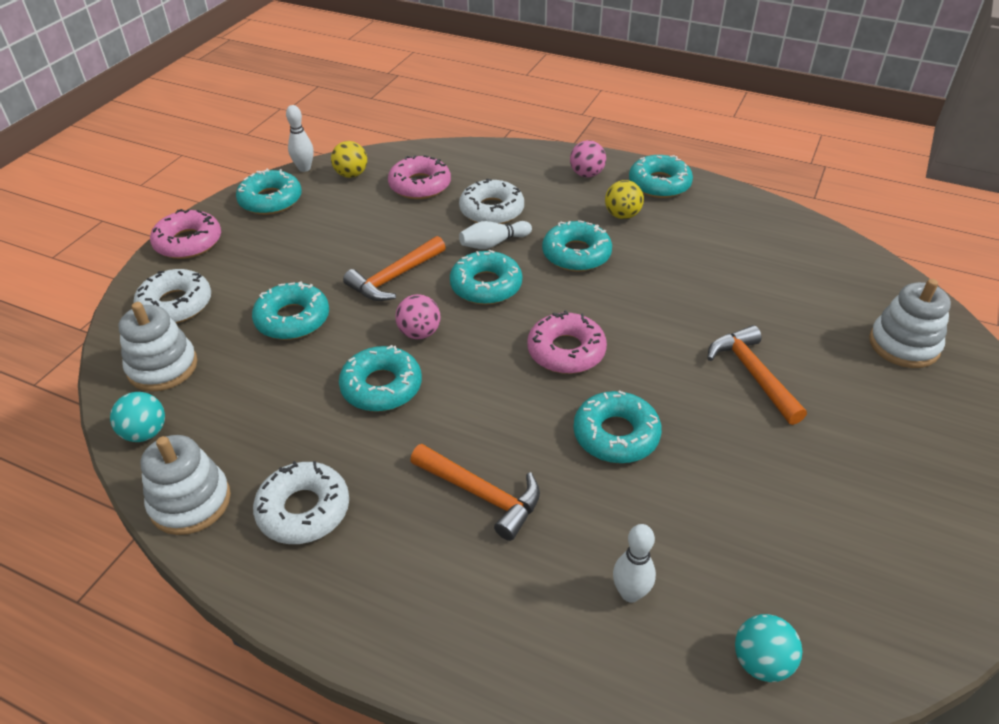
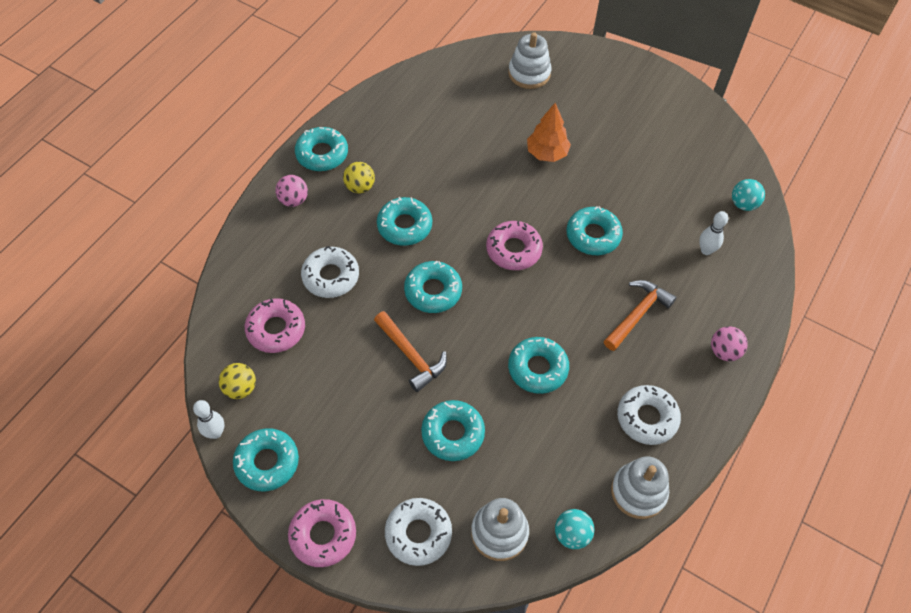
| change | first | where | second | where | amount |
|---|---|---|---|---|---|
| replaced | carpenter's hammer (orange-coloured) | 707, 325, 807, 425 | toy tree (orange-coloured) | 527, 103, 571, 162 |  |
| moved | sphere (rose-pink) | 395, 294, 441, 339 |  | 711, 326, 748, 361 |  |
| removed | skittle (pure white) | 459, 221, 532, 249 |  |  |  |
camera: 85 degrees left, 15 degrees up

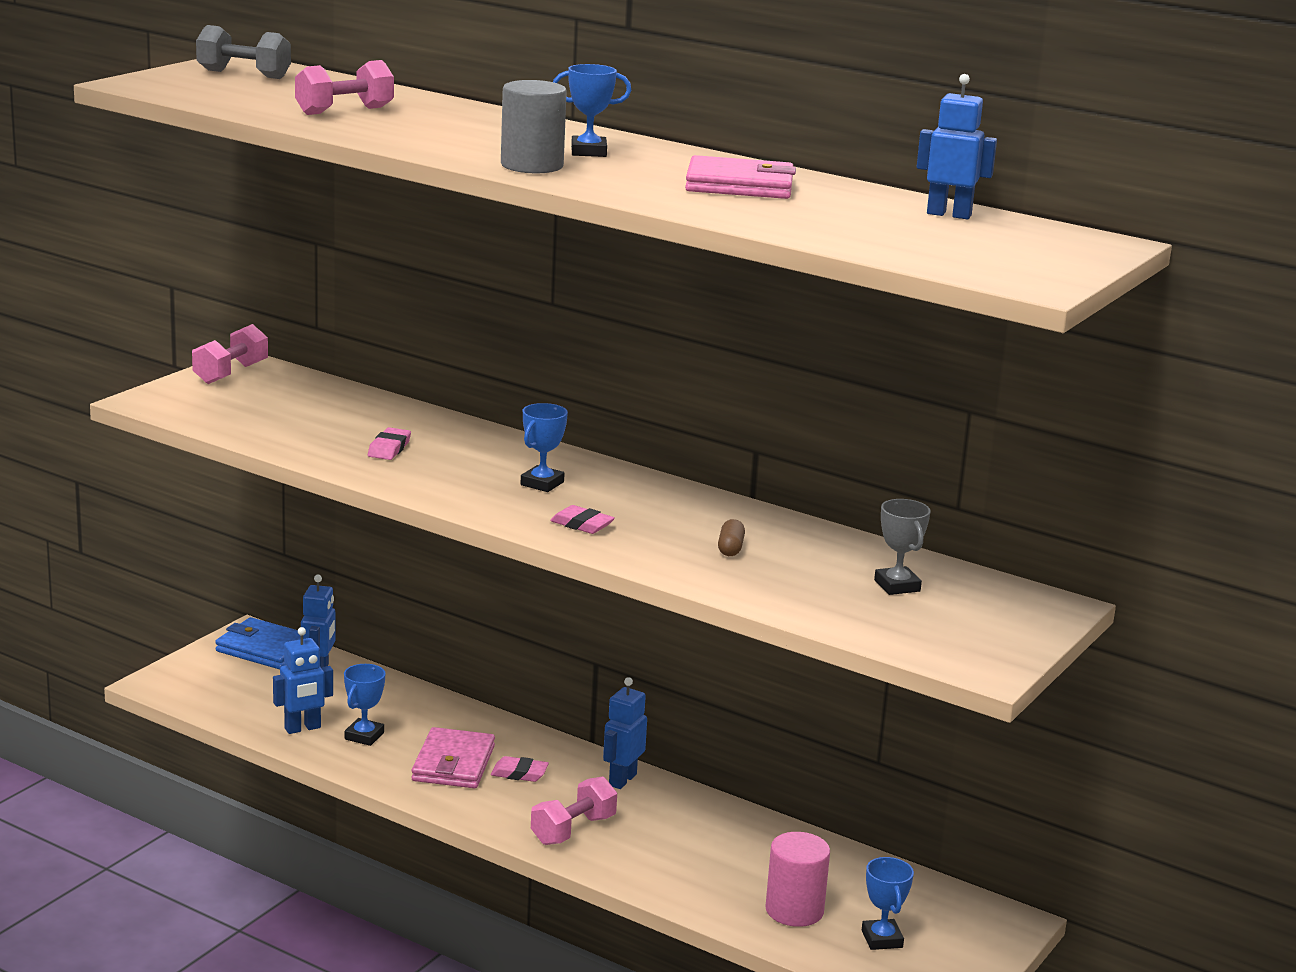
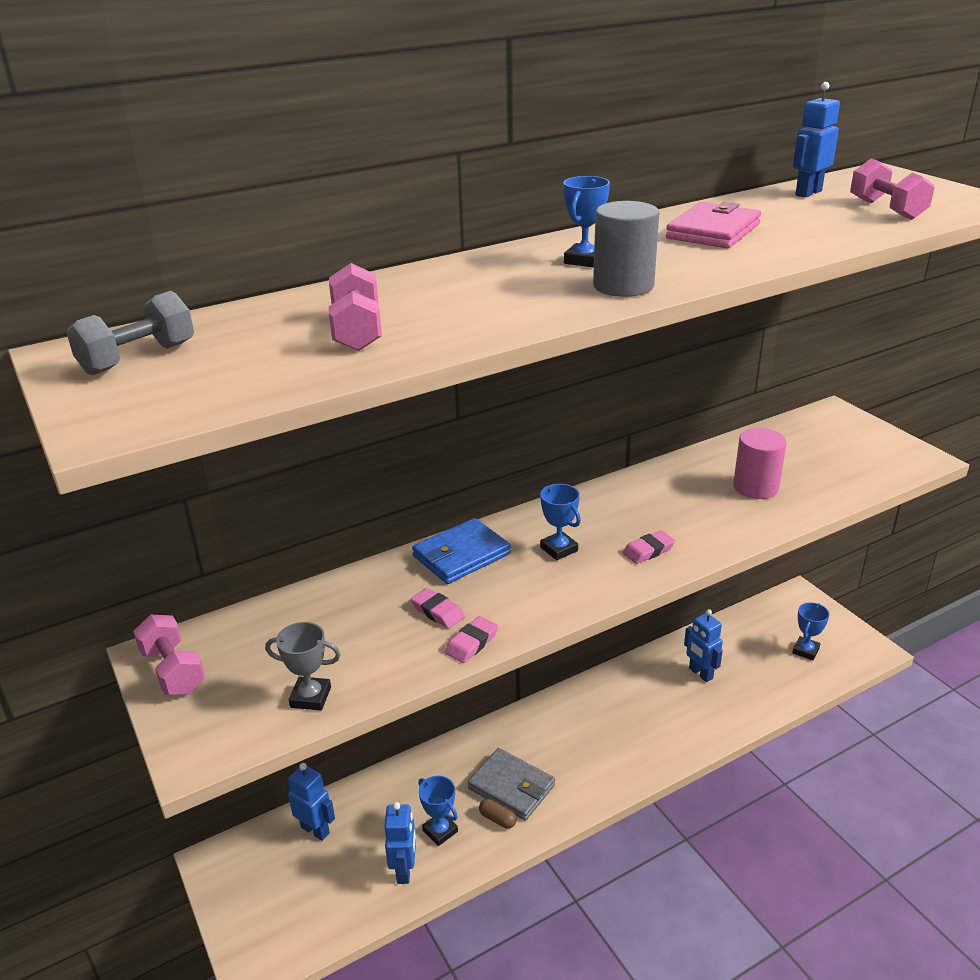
| change | first | where | second | where | amount |
|---|---|---|---|---|---|
| moved | prize cup (gray) | 874, 499, 930, 595 |  | 265, 622, 341, 711 |  |
| moved | billfold (cobalt) | 215, 617, 300, 669 |  | 412, 518, 511, 584 |  |
| moved | gum eraser (rose-pink) | 491, 756, 549, 782 |  | 445, 616, 498, 663 |  |
| recoloured | billfold (rose-pink) | 411, 727, 495, 788 | billfold (gray) | 468, 748, 555, 821 |  |
| moved | pill (dark brown) | 718, 519, 745, 556 |  | 479, 799, 517, 829 |  |
| moved | toy robot (cobalt) | 603, 677, 647, 789 |  | 684, 609, 723, 682 |  |
| moved | cylinder (rose-pink) | 765, 832, 830, 927 |  | 733, 428, 787, 499 |  |
| turned | prize cup (cobalt) | 862, 857, 914, 950 |  | 792, 602, 830, 661 | 75 degrees counterclockwise |
| moved | free weight (rose-pink) | 531, 777, 617, 845 |  | 850, 158, 935, 220 |  |
camera: 60 degrees left, 10 degrees up

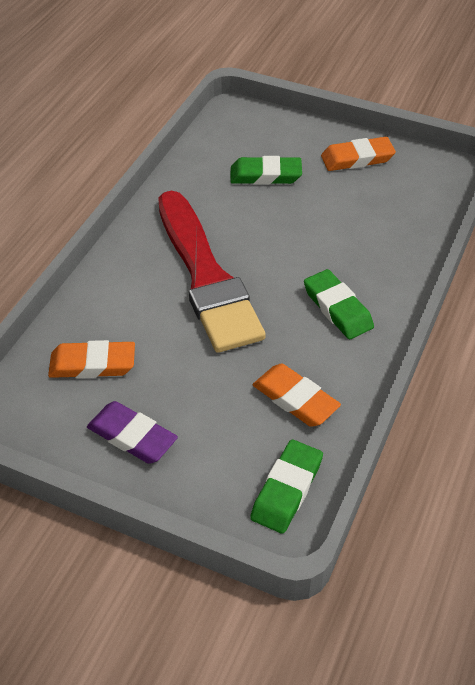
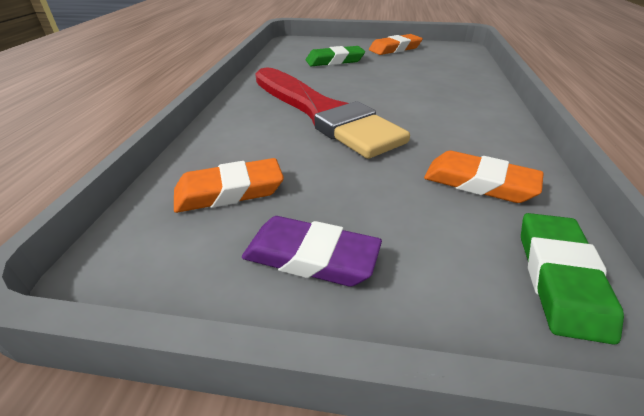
| change | first | where | second | where | amount |
|---|---|---|---|---|---|
| removed | gum eraser (emerald) | 304, 269, 374, 339 |  |  |  |
camera: 15 degrees left, 10 degrees down

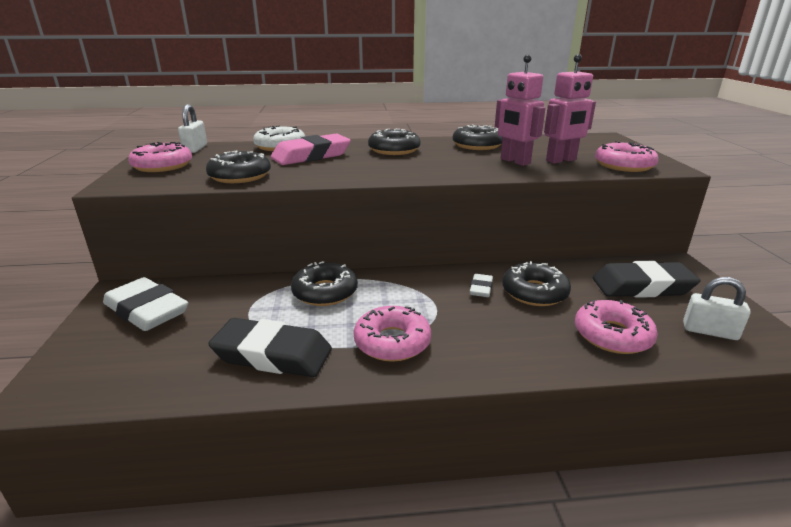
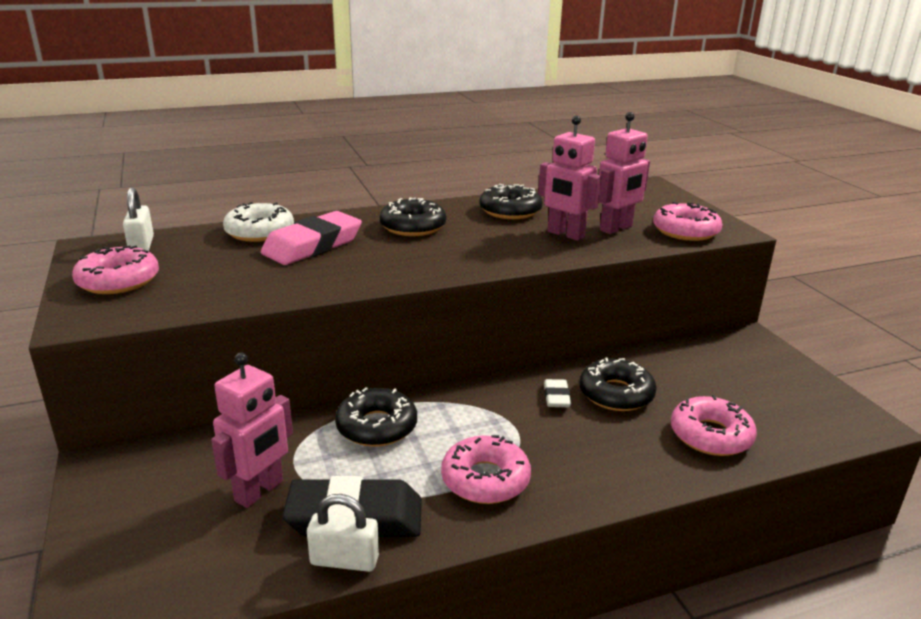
| change | first | where | second | where | amount |
|---|---|---|---|---|---|
| added |  |  | toy robot (rose-pink) | 211, 353, 293, 508 |  |
| moved | padlock (pure white) | 683, 277, 751, 340 |  | 307, 494, 379, 572 |  |
| removed | gum eraser (pure white) | 103, 277, 188, 331 |  |  |  |
| removed | donut (ebony) | 206, 150, 271, 183 |  |  |  |
| removed | gum eraser (ebony) | 592, 261, 701, 298 |  |  |  |
camera: 15 degrees left, 0 degrees up

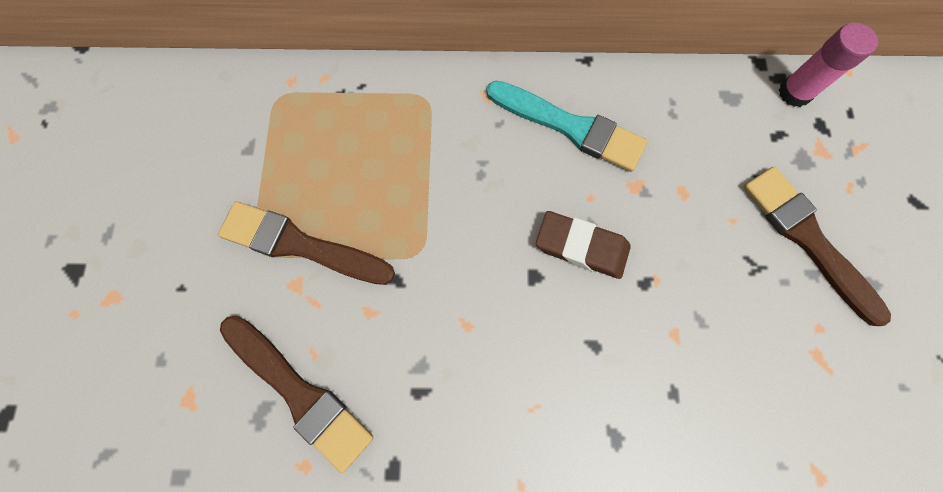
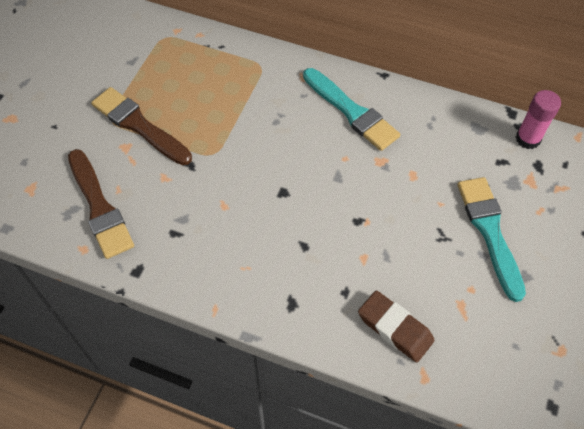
| change | first | where | second | where | amount |
|---|---|---|---|---|---|
| moved | gum eraser (dark brown) | 536, 211, 631, 279 |  | 358, 290, 435, 363 |  |
| recoloured | paint brush (dark brown) | 743, 167, 891, 326 | paint brush (turquoise) | 457, 177, 526, 302 |  |
camera: 20 degrees right, 15 degrees down

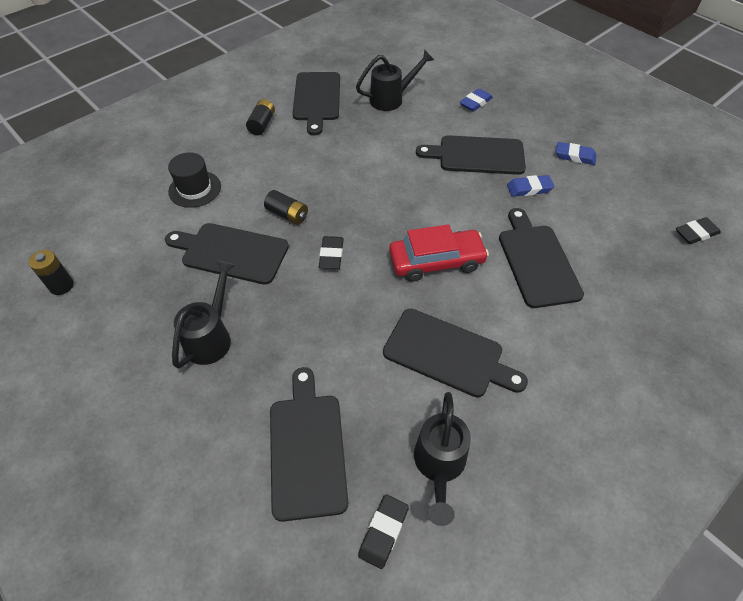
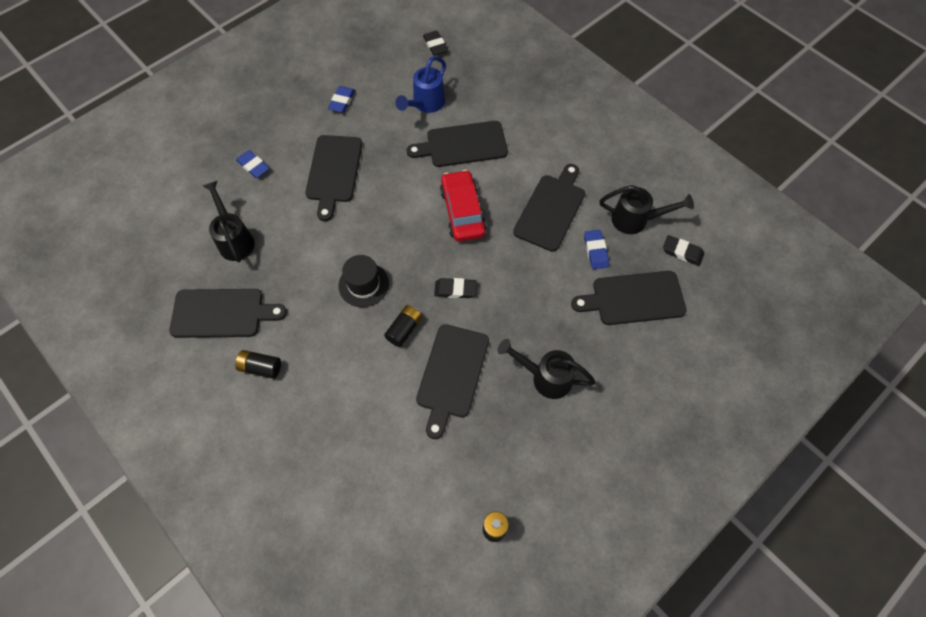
| change | first | where | second | where | amount |
|---|---|---|---|---|---|
| moved | top hat (ebony) | 168, 152, 221, 208 |  | 339, 255, 389, 307 |  |
| added |  |  | watering can (cobalt) | 395, 56, 446, 113 |  |
| moved | gum eraser (cobalt) | 507, 175, 554, 197 |  | 584, 230, 609, 269 |  |
camera: 90 degrees left, 10 degrees up

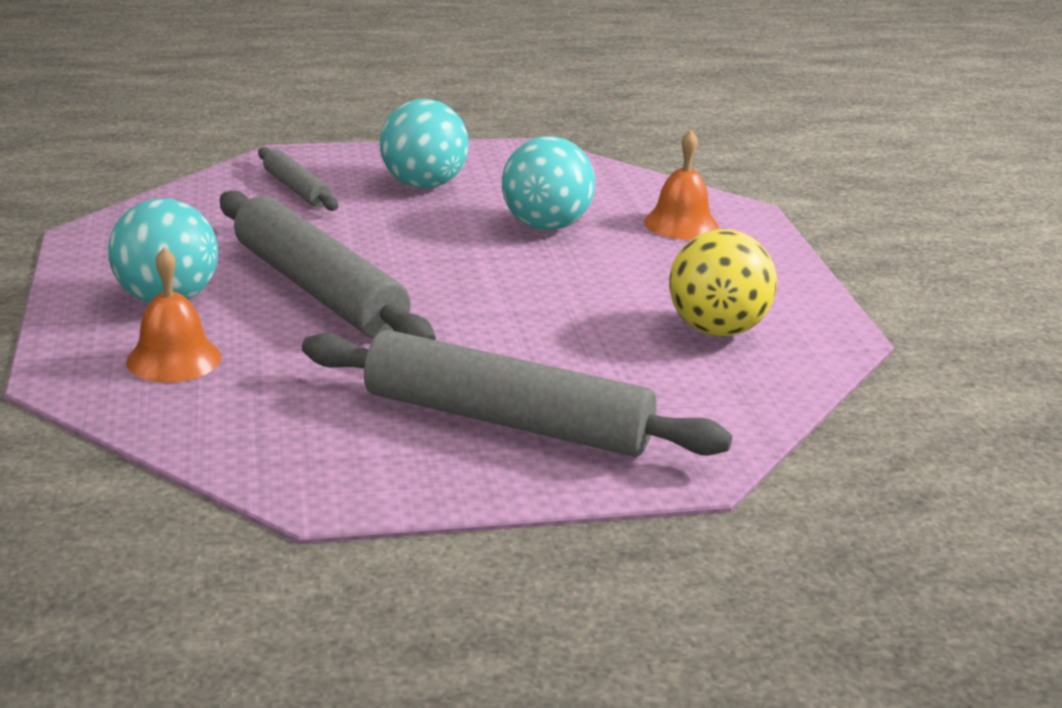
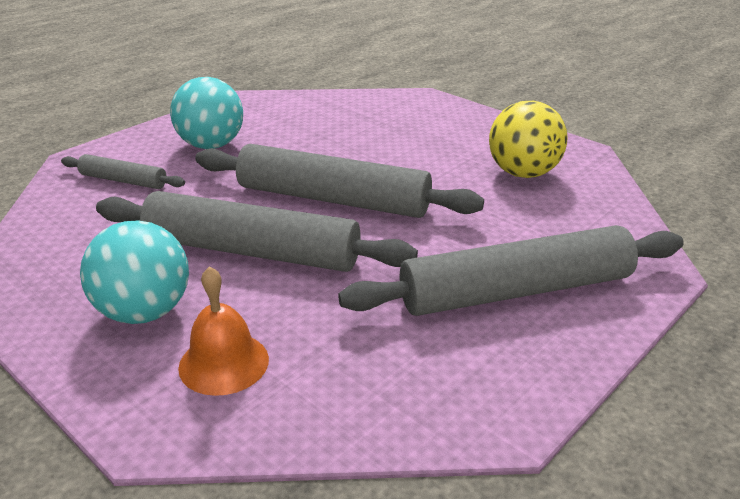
| change | first | where | second | where | amount |
|---|---|---|---|---|---|
| added |  |  | dough roller (gray) | 195, 144, 484, 218 |  |
| removed | sphere (turquoise) | 502, 136, 595, 230 |  |  |  |
| removed | bell (orange-coloured) | 644, 130, 719, 240 |  |  |  |
camera: 35 degrees left, 5 degrees up

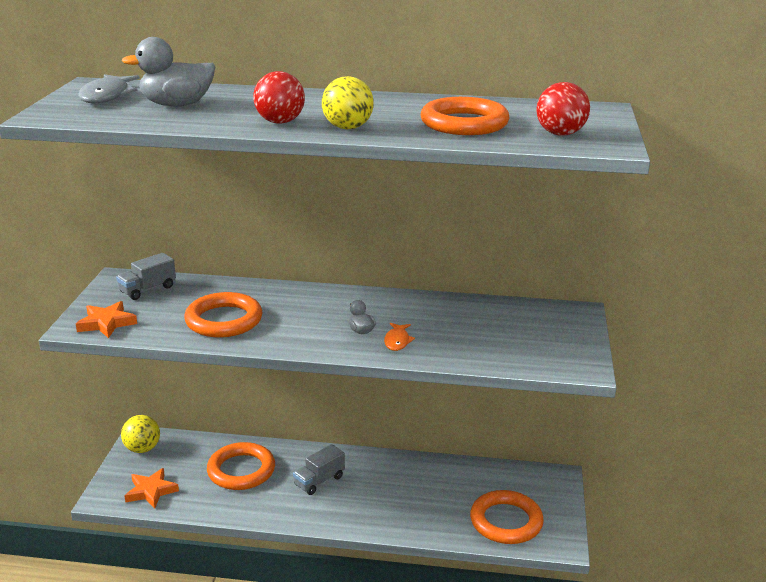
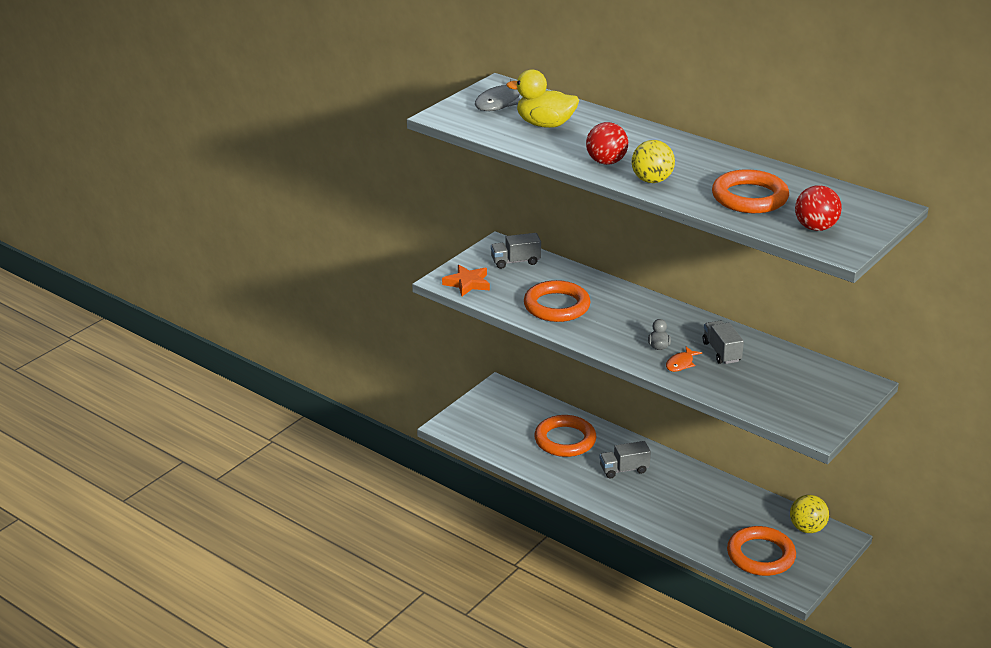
| change | first | where | second | where | amount |
|---|---|---|---|---|---|
| recoloured | duck (gray) | 121, 37, 216, 107 | duck (golden) | 506, 69, 579, 128 |  |
| added |  |  | toy truck (gray) | 703, 321, 744, 364 |  |
| moved | sphere (golden) | 121, 415, 160, 453 |  | 790, 495, 829, 533 |  |
| removed | five-pointed star (orange-coloured) | 124, 468, 179, 508 |  |  |  |
camera: 30 degrees right, 5 degrees up

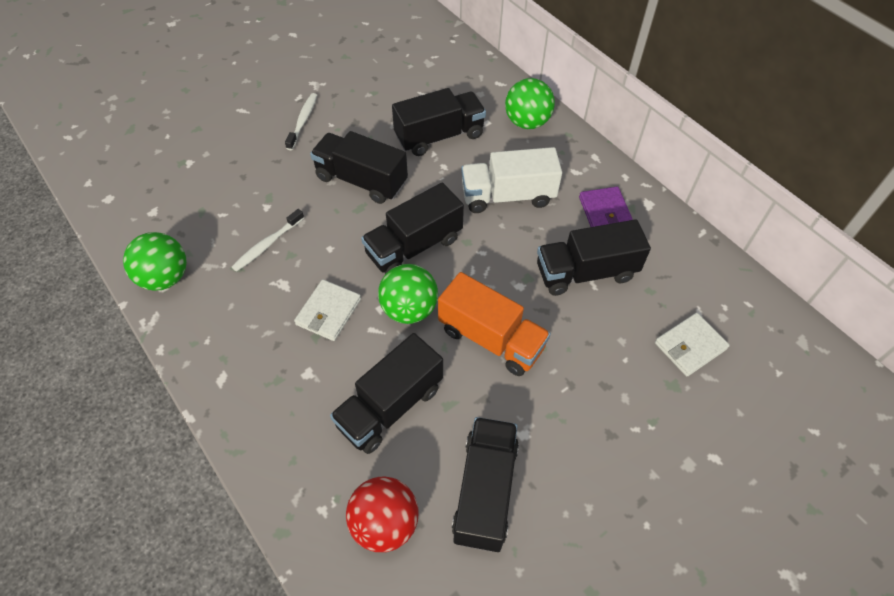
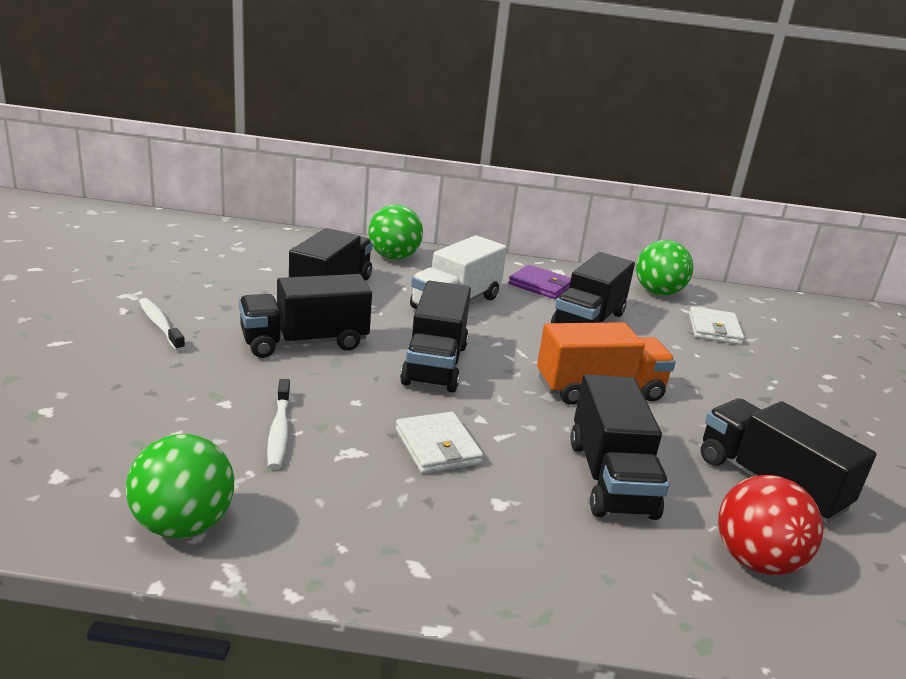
| change | first | where | second | where | amount |
|---|---|---|---|---|---|
| moved | sphere (emerald) | 378, 264, 438, 324 |  | 636, 240, 693, 296 |  |
camera: 50 degrees left, 30 degrees down

